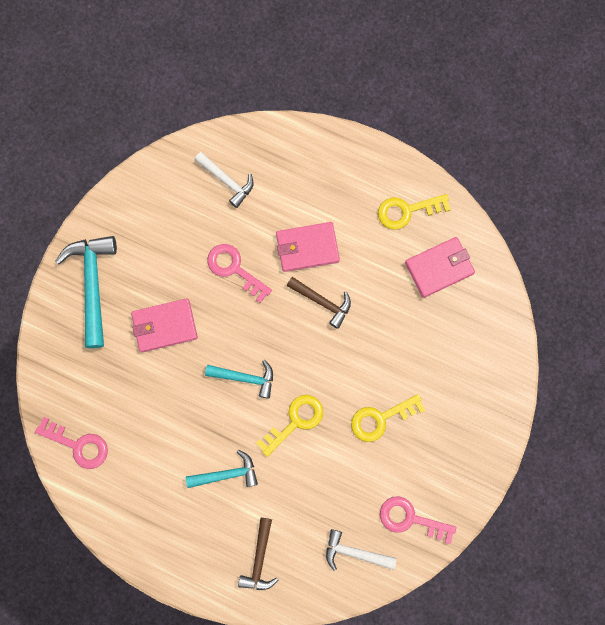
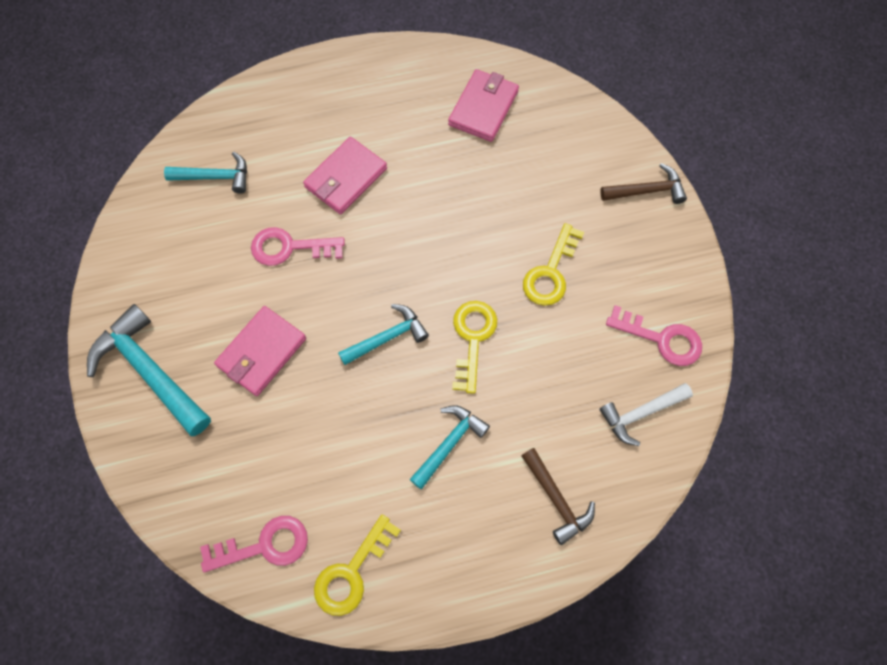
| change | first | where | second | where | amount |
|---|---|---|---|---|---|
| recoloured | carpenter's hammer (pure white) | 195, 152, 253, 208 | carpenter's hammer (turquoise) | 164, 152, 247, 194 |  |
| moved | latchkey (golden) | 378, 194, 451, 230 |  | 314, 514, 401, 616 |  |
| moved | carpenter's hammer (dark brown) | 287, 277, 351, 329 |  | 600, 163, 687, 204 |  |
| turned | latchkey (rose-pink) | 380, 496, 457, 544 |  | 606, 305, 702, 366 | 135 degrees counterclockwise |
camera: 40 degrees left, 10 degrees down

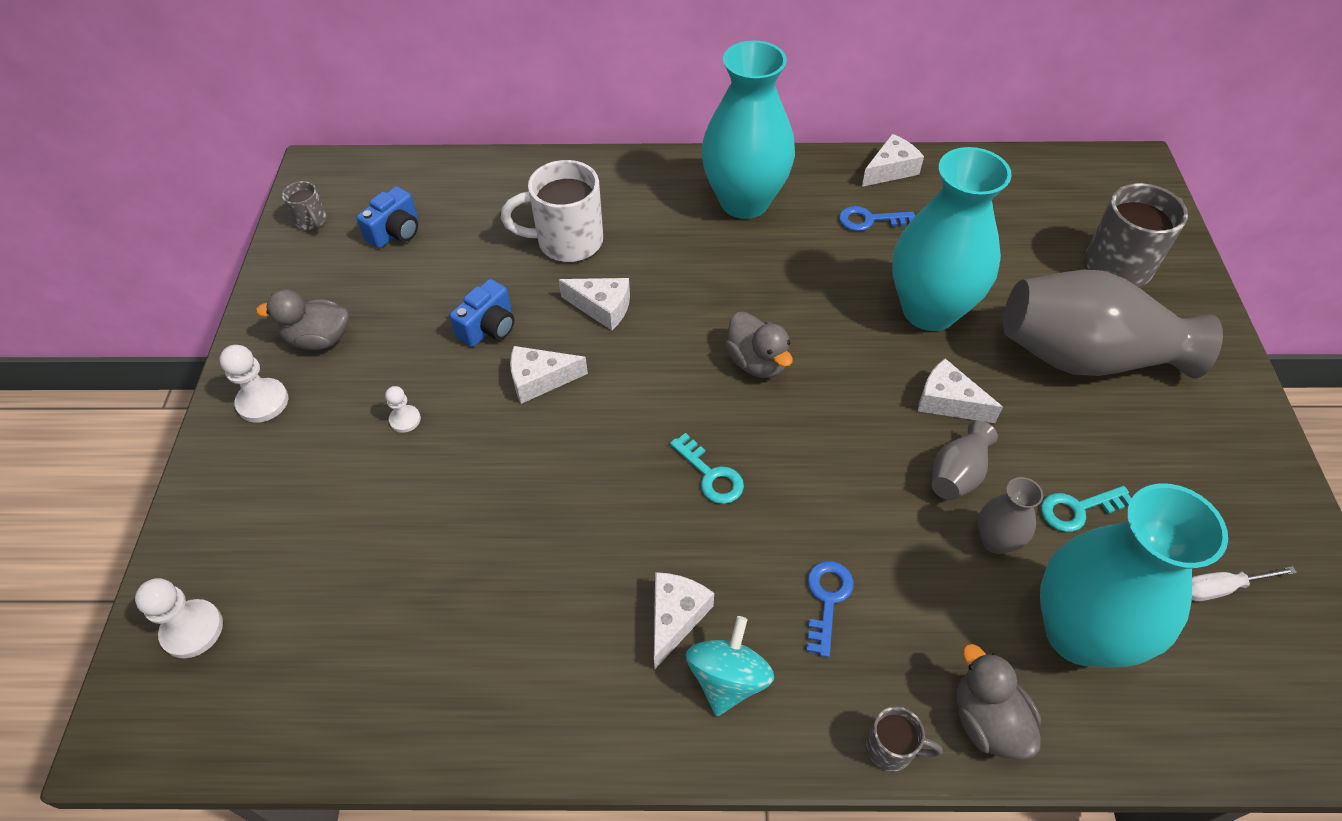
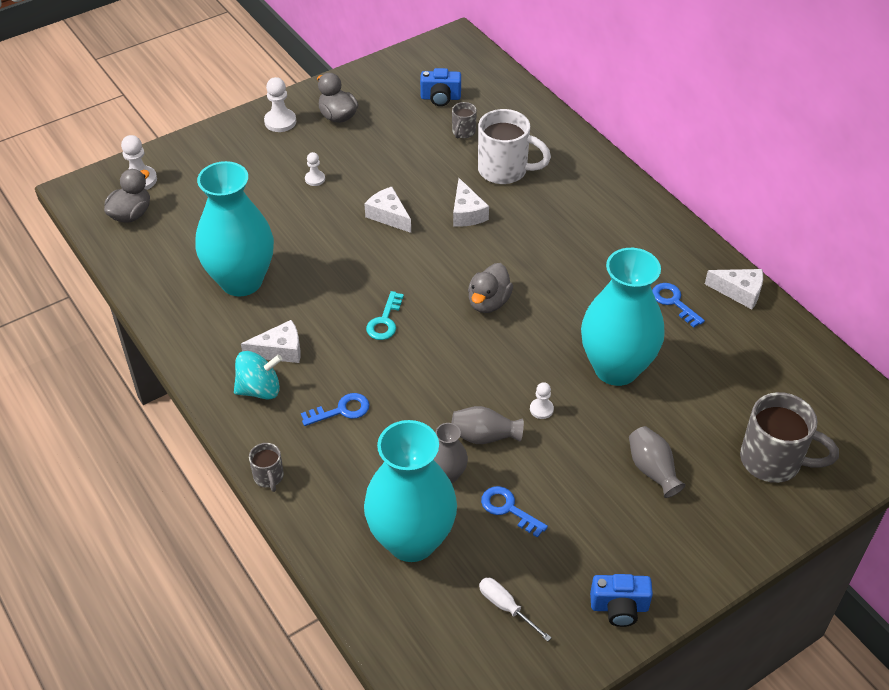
| change | first | where | second | where | amount |
|---|---|---|---|---|---|
| moved | duck (gray) | 957, 644, 1041, 760 |  | 104, 169, 150, 223 |  |
| moved | tall vase (turquoise) | 702, 41, 795, 219 |  | 196, 161, 274, 296 |  |
| moved | coffee mug (gray) | 282, 181, 327, 230 |  | 452, 102, 477, 138 |  |
| turned | coffee mug (pure white) | 501, 160, 603, 262 |  | 478, 109, 551, 184 | 150 degrees clockwise |
| recoloured | latchkey (turquoise) | 1041, 486, 1132, 532 | latchkey (cobalt) | 481, 486, 548, 538 |  |
| replaced | piece of cheese (pure white) | 918, 359, 1003, 423 | game pawn (pure white) | 530, 382, 554, 419 |  |
| moved | compact camera (cobalt) | 449, 279, 514, 347 |  | 590, 574, 653, 627 |  |
| resized | tall vase (gray) | 1003, 270, 1223, 378 |  | 629, 426, 686, 498 | x0.45 |
camera: 55 degrees right, 5 degrees down

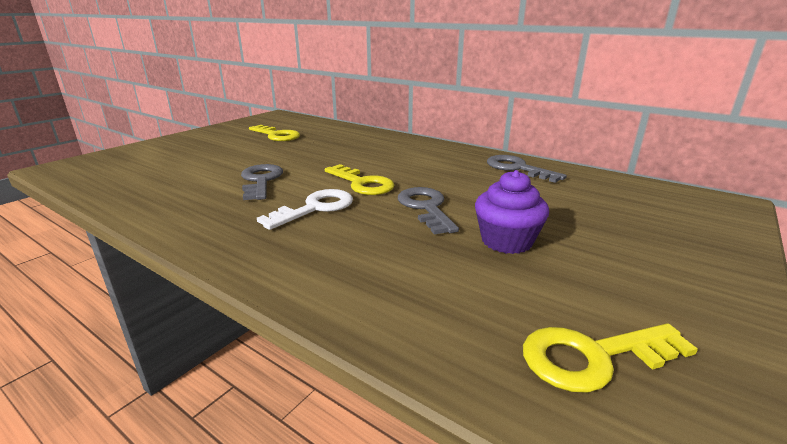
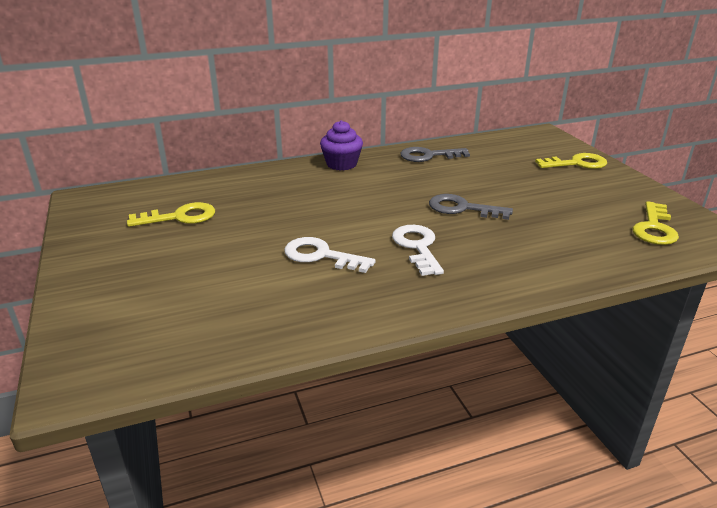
| change | first | where | second | where | amount |
|---|---|---|---|---|---|
| recoloured | latchkey (gray) | 241, 164, 283, 200 | latchkey (pure white) | 284, 237, 376, 273 |  |
| moved | muffin (violet) | 475, 170, 549, 254 |  | 320, 120, 363, 171 |  |
| moved | latchkey (golden) | 325, 164, 394, 195 |  | 535, 153, 607, 169 |  |
camera: 55 degrees left, 5 degrees up

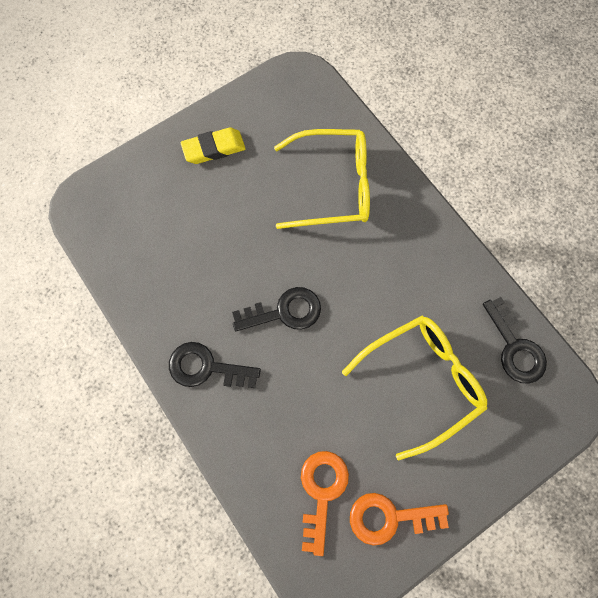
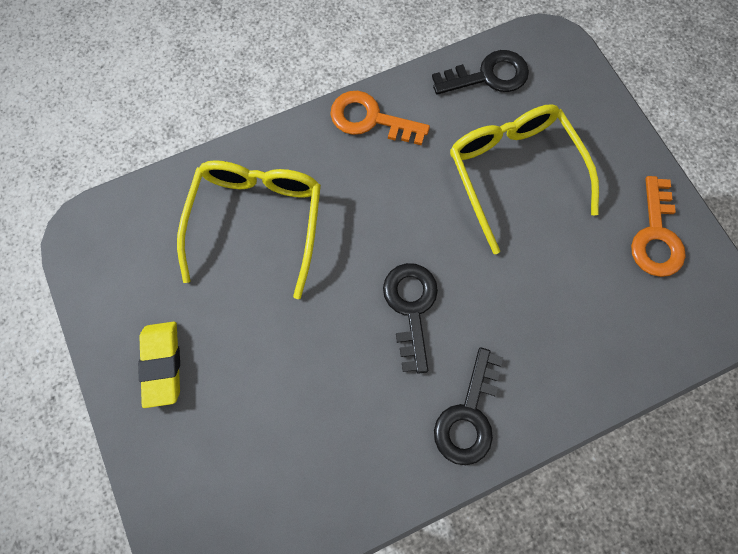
| change | first | where | second | where | amount |
|---|---|---|---|---|---|
| moved | latchkey (orange-coloured) | 301, 451, 349, 556 |  | 330, 91, 430, 146 |  |
camera: 80 degrees left, 0 degrees up

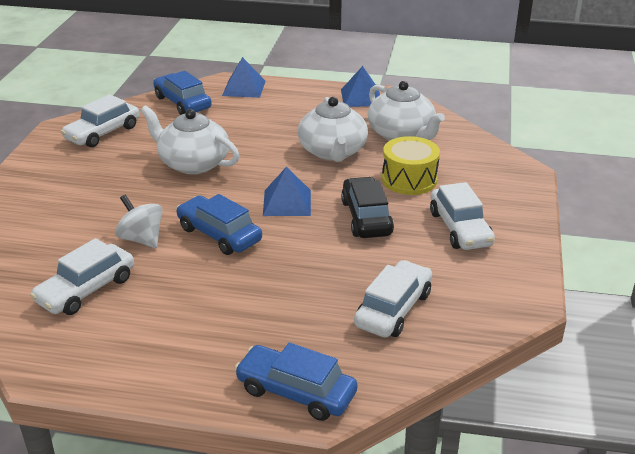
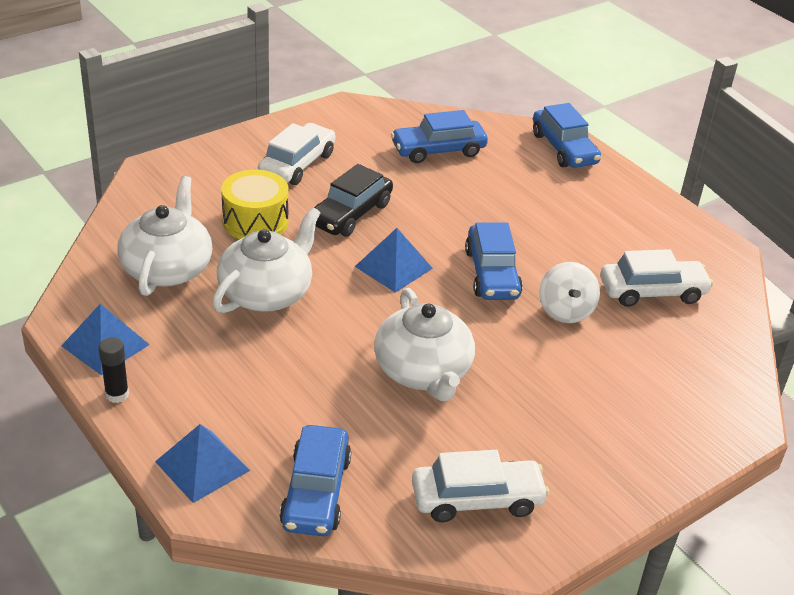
| change | first | where | second | where | amount |
|---|---|---|---|---|---|
| added |  |  | glue (ebony) | 98, 337, 129, 403 |  |
| recoloured | automobile (pure white) | 354, 260, 432, 338 | automobile (cobalt) | 391, 110, 488, 163 |  |
camera: 140 degrees left, 5 degrees up

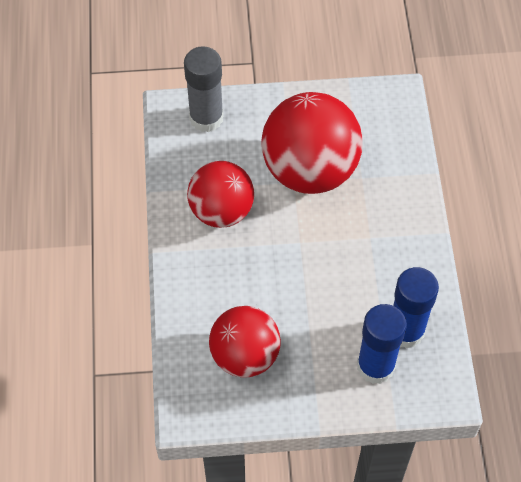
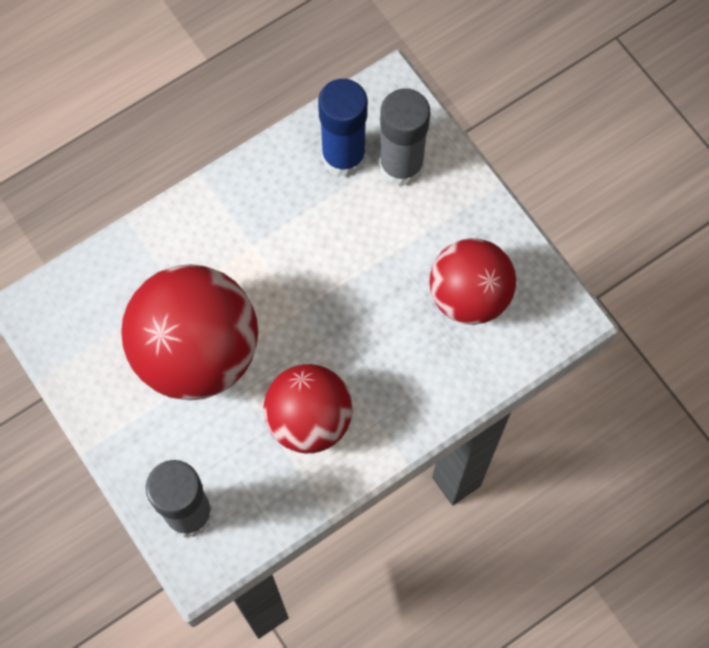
| change | first | where | second | where | amount |
|---|---|---|---|---|---|
| recoloured | glue (cobalt) | 357, 304, 407, 384 | glue (gray) | 379, 88, 430, 186 |  |
camera: 120 degrees left, 10 degrees up

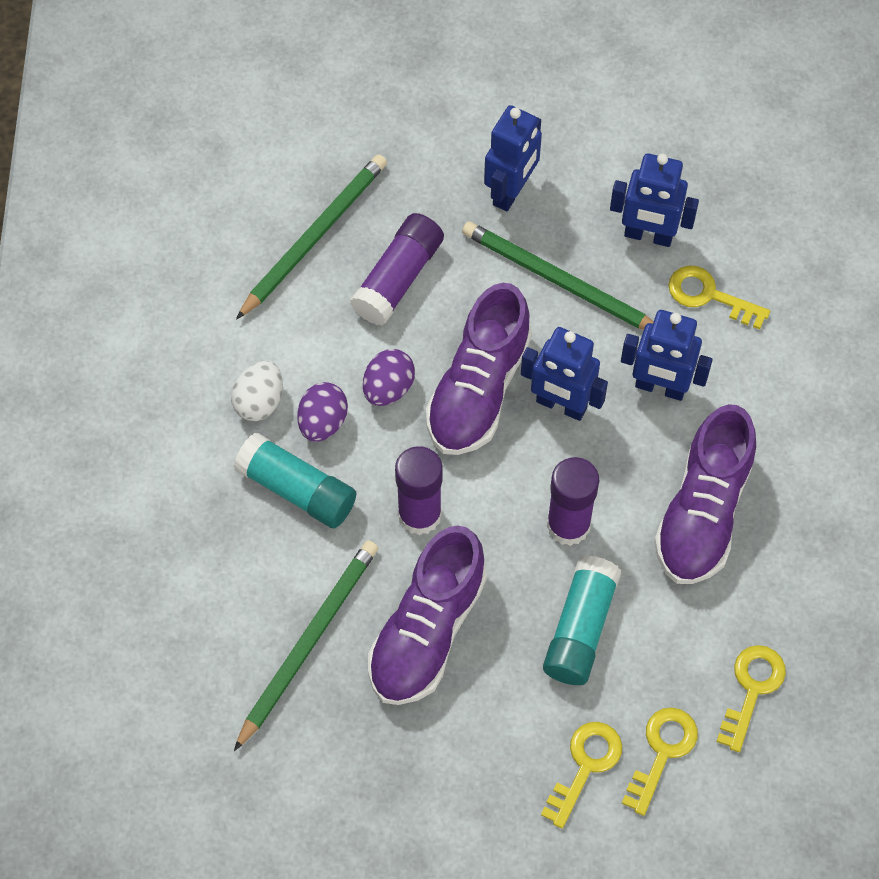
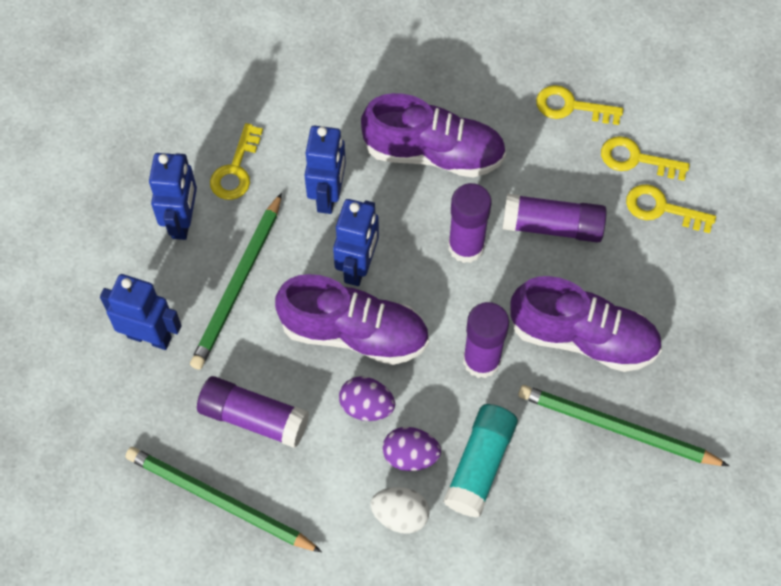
| change | first | where | second | where | amount |
|---|---|---|---|---|---|
| recoloured | glue (turquoise) | 543, 555, 621, 685 | glue (violet) | 502, 193, 607, 243 |  |
camera: 100 degrees left, 0 degrees up

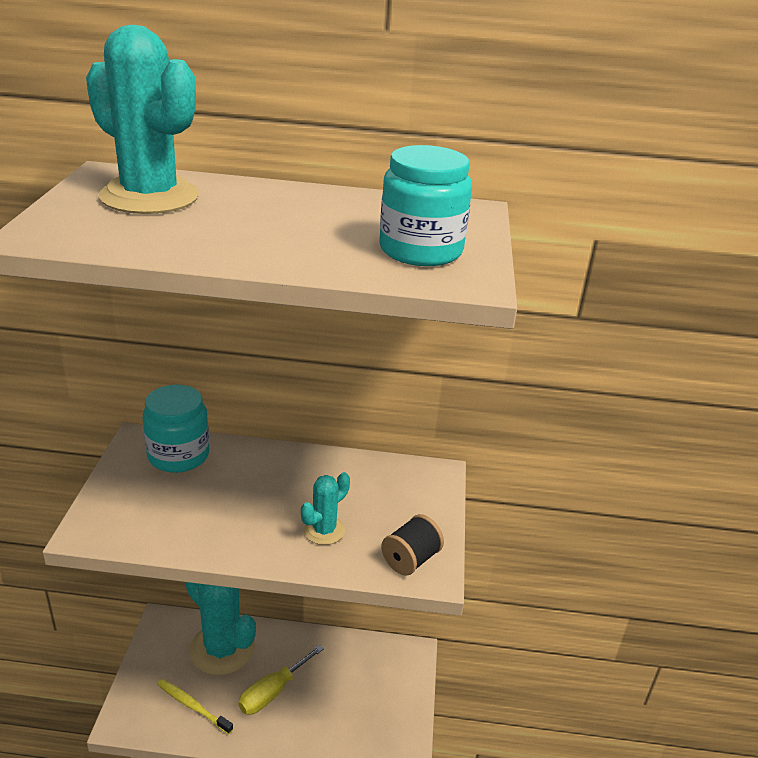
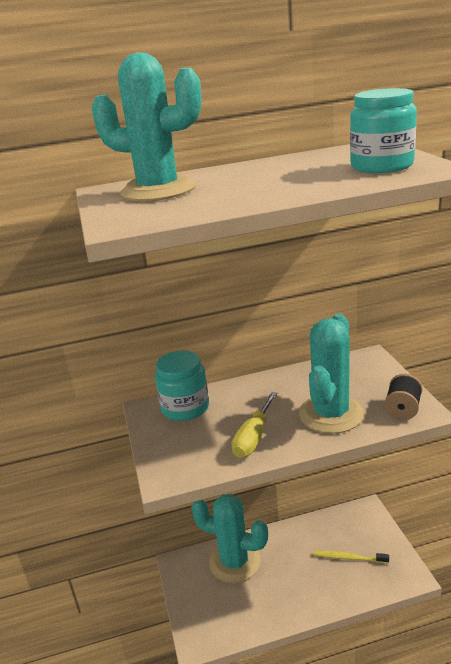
| change | first | where | second | where | amount |
|---|---|---|---|---|---|
| moved | hand screwdriver (golden) | 238, 645, 323, 715 |  | 231, 392, 277, 458 |  |
| resized | cactus (turquoise) | 301, 472, 350, 545 |  | 299, 313, 364, 434 | x2.01 |
| moved | toothbrush (golden) | 157, 679, 233, 734 |  | 314, 550, 389, 564 |  |
camera: 15 degrees left, 5 degrees down

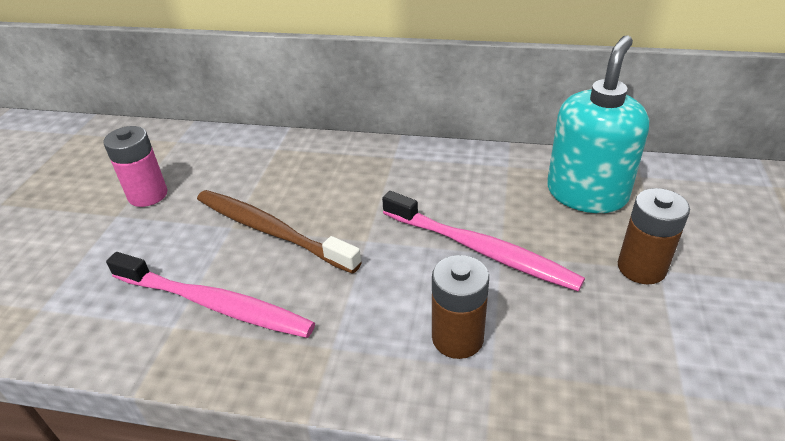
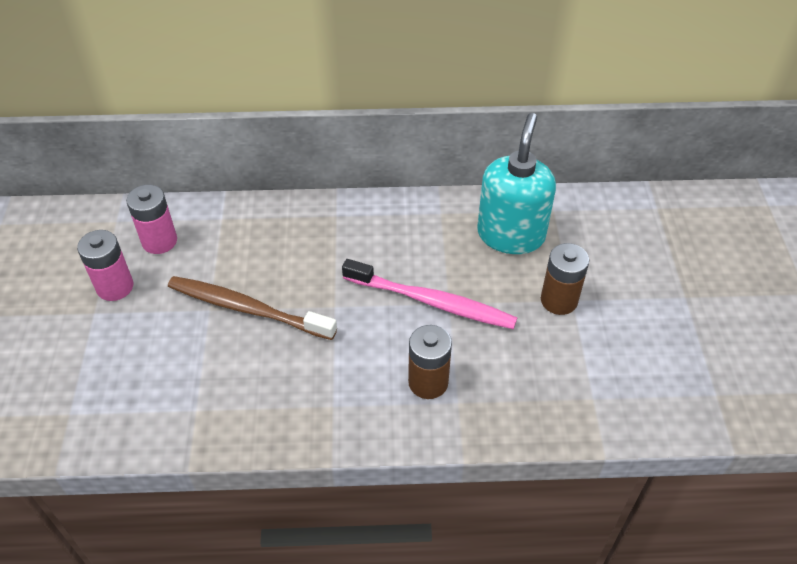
| change | first | where | second | where | amount |
|---|---|---|---|---|---|
| added |  |  | power cell (rose-pink) | 126, 185, 177, 254 |  |
| removed | toothbrush (rose-pink) | 106, 252, 315, 338 |  |  |  |
camera: 15 degrees left, 10 degrees up

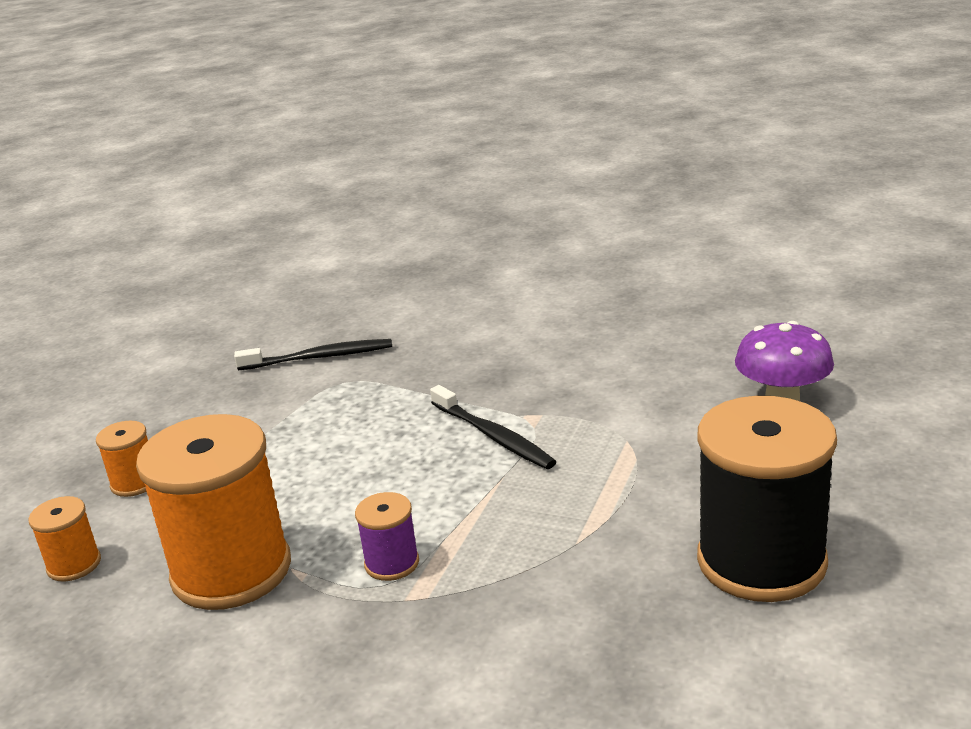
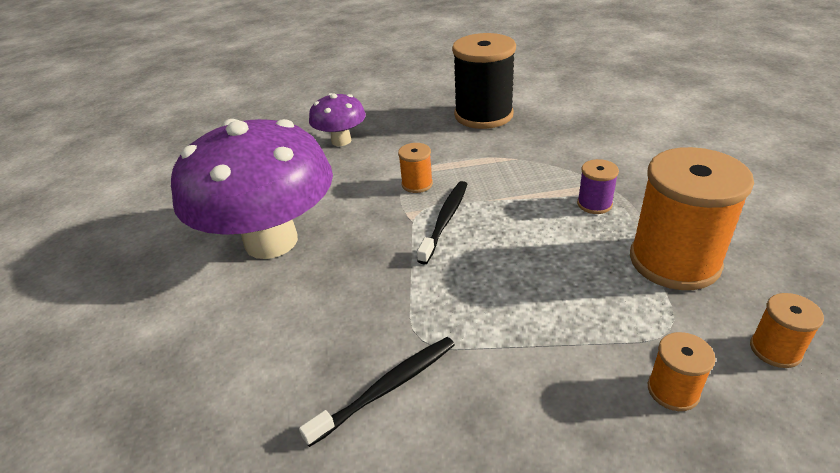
| change | first | where | second | where | amount |
|---|---|---|---|---|---|
| added |  |  | fungus (violet) | 171, 119, 333, 259 |  |
| turned | toothbrush (ebony) | 234, 339, 392, 370 |  | 299, 337, 455, 447 | 90 degrees clockwise |
| added |  |  | bobbin (orange-coloured) | 398, 143, 433, 193 |  |
camera: 120 degrees left, 10 degrees up

